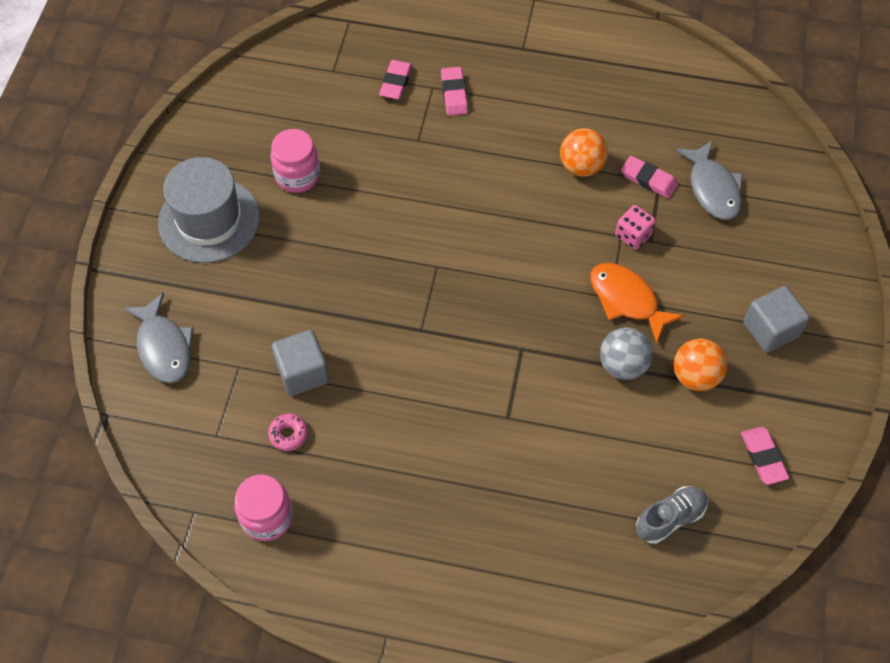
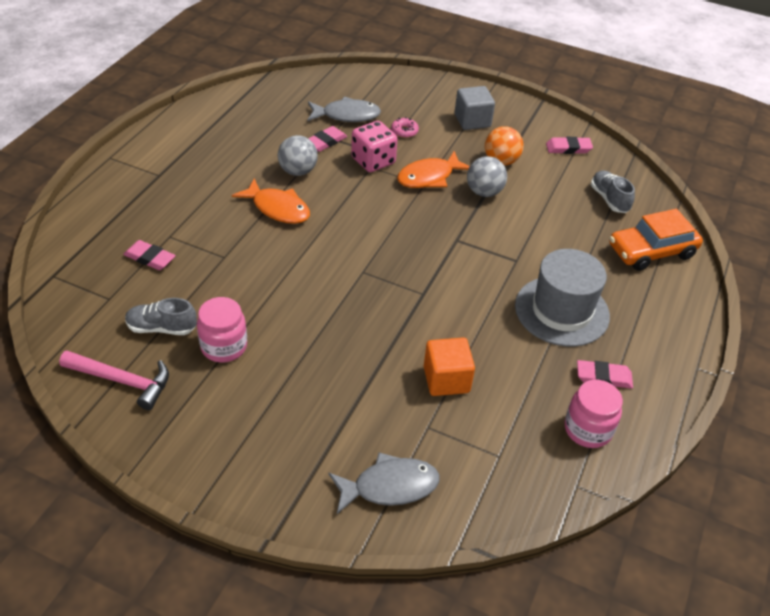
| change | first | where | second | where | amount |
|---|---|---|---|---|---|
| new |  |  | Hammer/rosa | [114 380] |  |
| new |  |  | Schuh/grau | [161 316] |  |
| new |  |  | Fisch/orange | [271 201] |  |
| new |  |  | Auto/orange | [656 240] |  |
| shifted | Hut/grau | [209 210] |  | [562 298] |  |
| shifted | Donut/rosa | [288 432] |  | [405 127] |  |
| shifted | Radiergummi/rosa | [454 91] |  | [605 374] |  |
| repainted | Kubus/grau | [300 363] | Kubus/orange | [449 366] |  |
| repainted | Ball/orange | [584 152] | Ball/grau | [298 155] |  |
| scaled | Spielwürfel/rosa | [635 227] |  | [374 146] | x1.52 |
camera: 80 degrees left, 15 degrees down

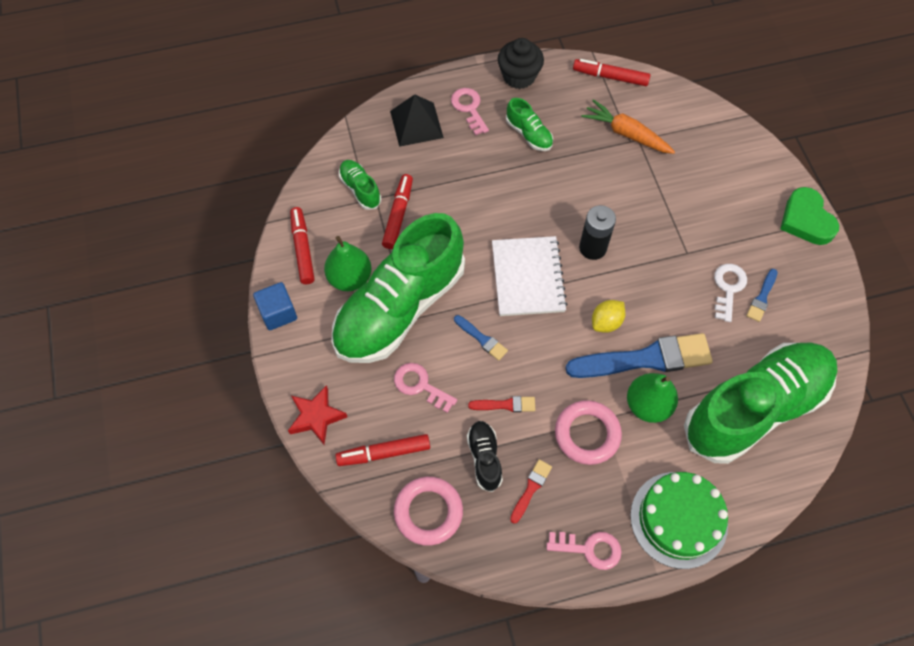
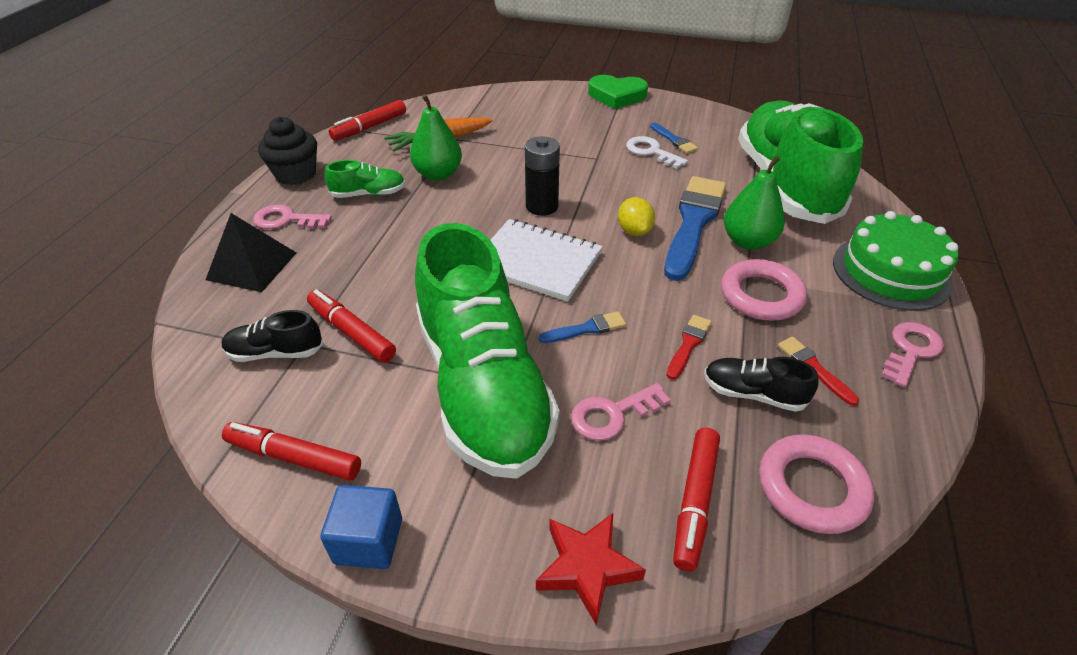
| change | first | where | second | where | amount |
|---|---|---|---|---|---|
| shifted | Birne/grün | [348 263] |  | [436 137] |  |
| repainted | Schuh/grün | [360 185] | Schuh/schwarz | [272 336] |  |
camera: 60 degrees left, 20 degrees down

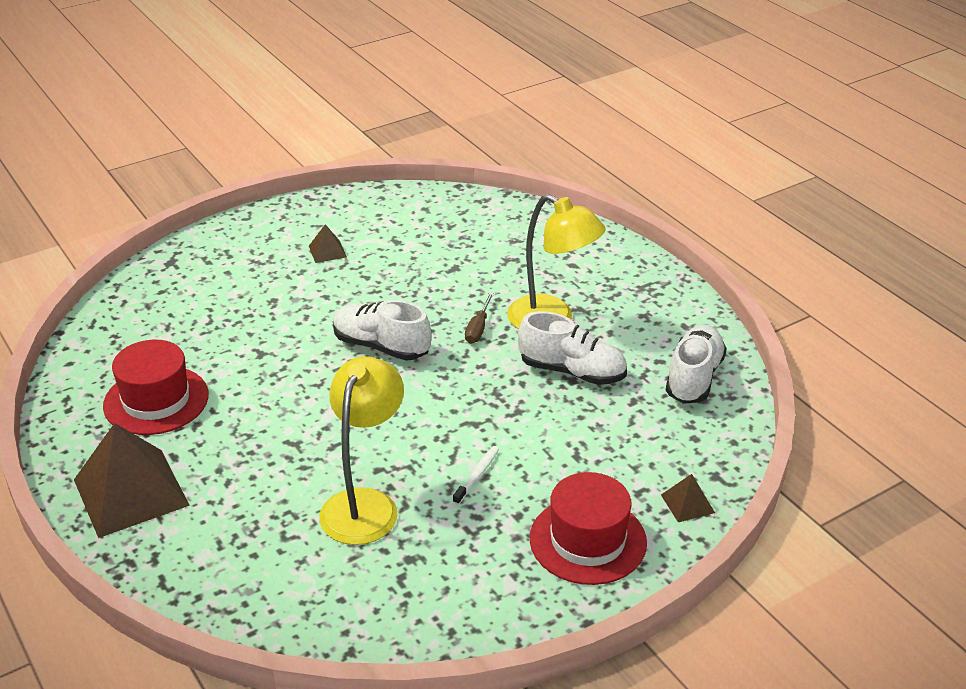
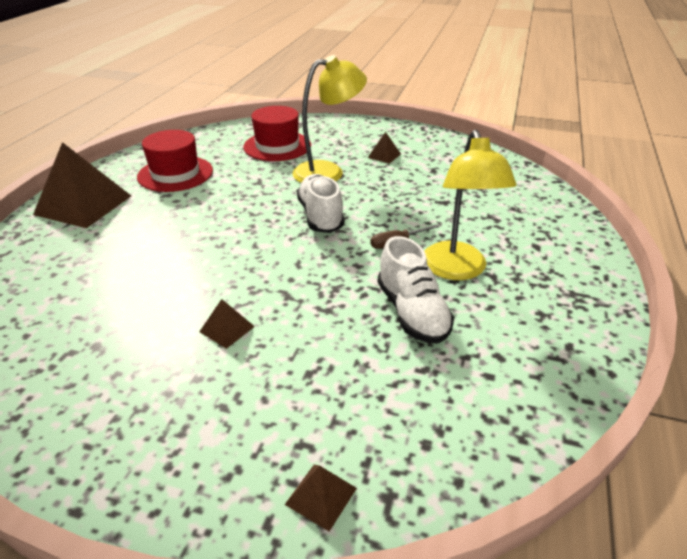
| change | first | where | second | where | amount |
|---|---|---|---|---|---|
| gone | Schuh/weiß | [696 364] |  |  |  |
| shifted | Lampe/gelb | [361 450] |  | [329 119] |  |
| shifted | Hut/rot | [588 528] |  | [277 133] |  |
| swapped | Zahnbürste/weiß | [476 475] | Pyramide/braun | [227 324] |  |
camera: 50 degrees right, 0 degrees up

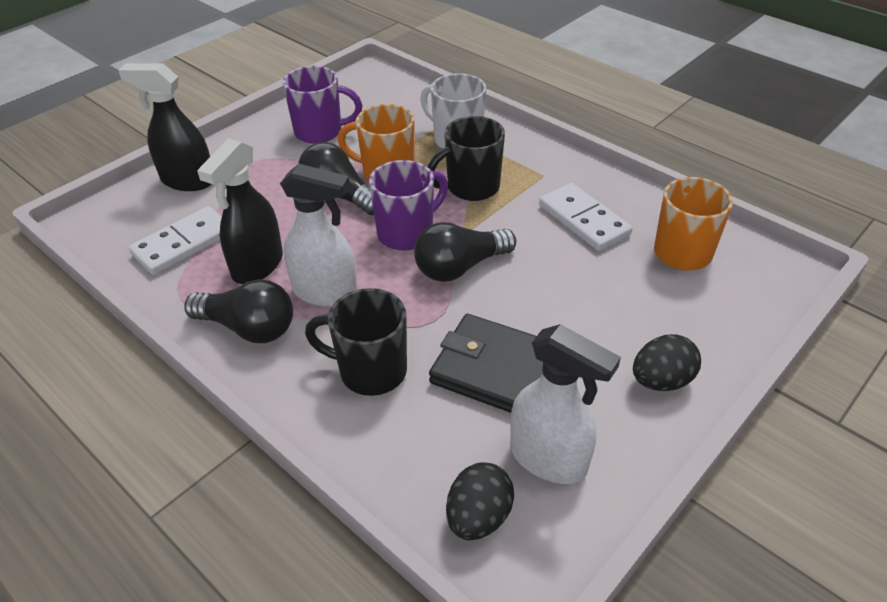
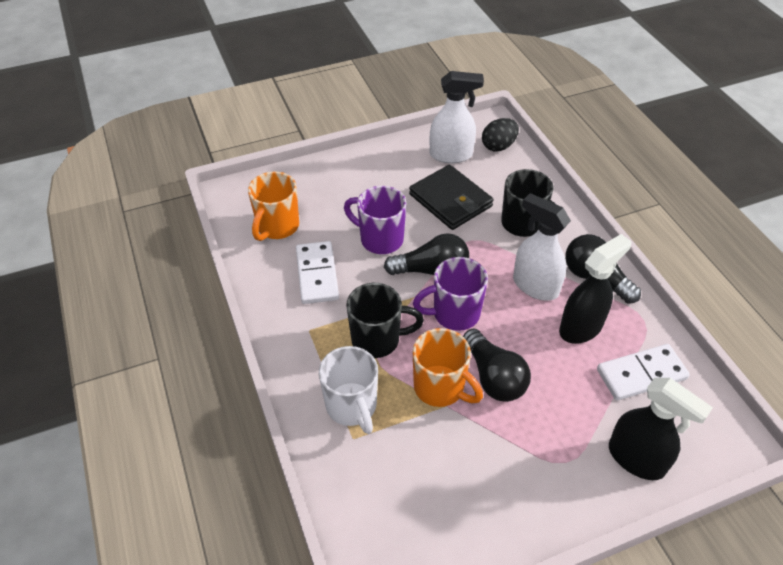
| change | first | where | second | where | amount |
|---|---|---|---|---|---|
| gone | Ei/schwarz | [667 362] |  |  |  |
| shifted | Tasse/lila | [323 105] |  | [375 220] |  |
| rotated | Sprühflasche/weiß | [565 404] |  | [457 117] | 120 degrees clockwise |
camera: 155 degrees left, 5 degrees up

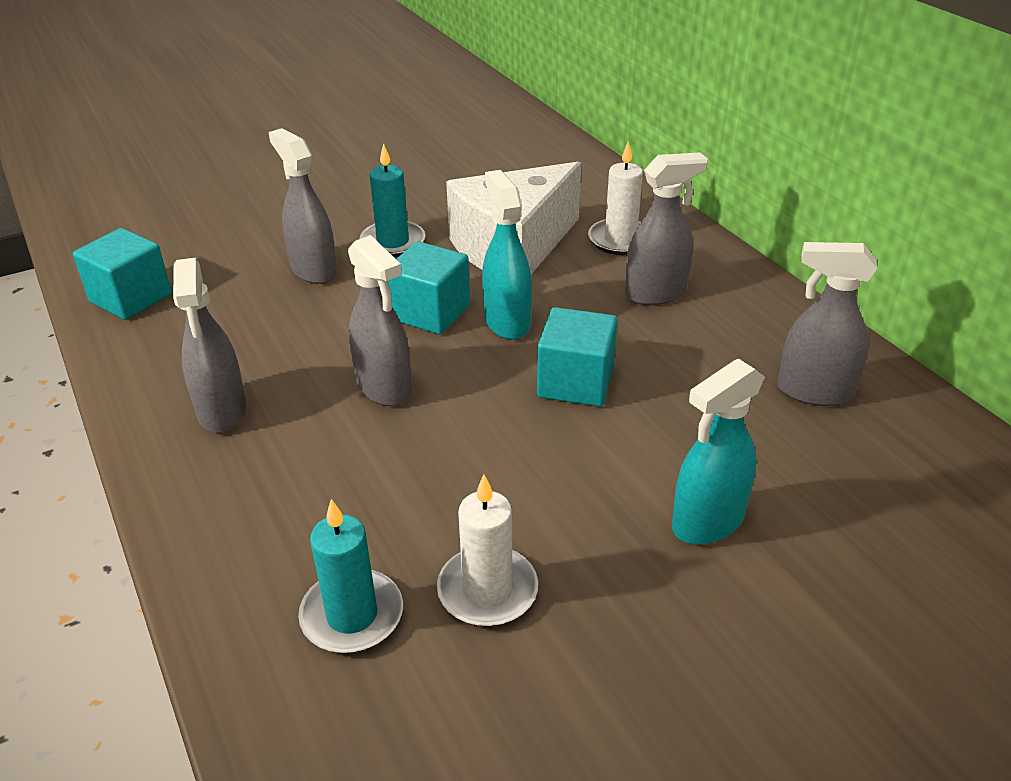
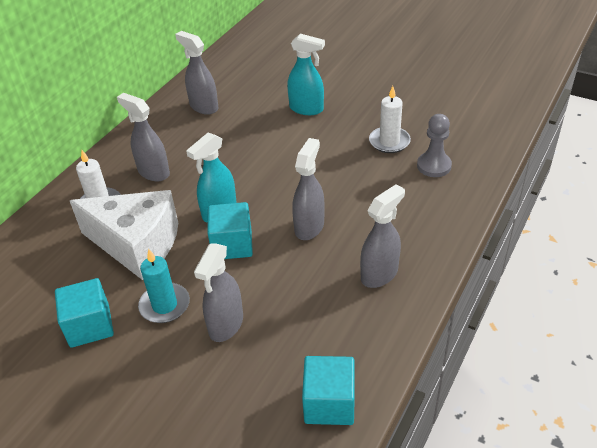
| change | first | where | second | where | amount |
|---|---|---|---|---|---|
| shifted | Kubus/türkis | [577 357] |  | [84 313] |  |
| swapped | Kerze/türkis | [350 576] | Bauer/grau | [434 145] |  |
| rotated | Sprühflasche/grau | [827 324] |  | [196 73] | 150 degrees clockwise |
camera: 120 degrees left, 5 degrees up

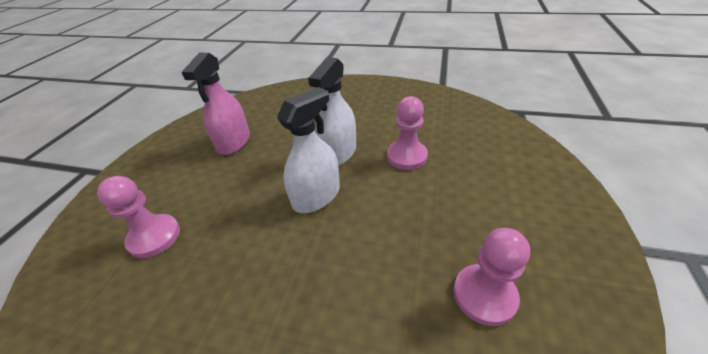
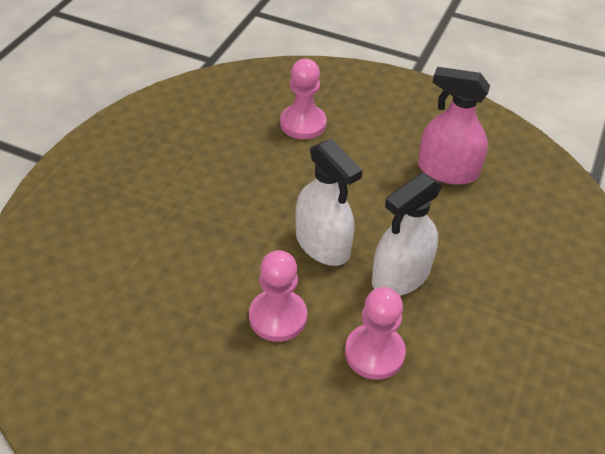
| change | first | where | second | where | amount |
|---|---|---|---|---|---|
| shifted | Bauer/rosa | [491 277] |  | [278 296] |  |
| rotated | Sprühflasche/weiß | [332 111] |  | [407 234] | 75 degrees counterclockwise |
camera: 95 degrees right, 5 degrees up

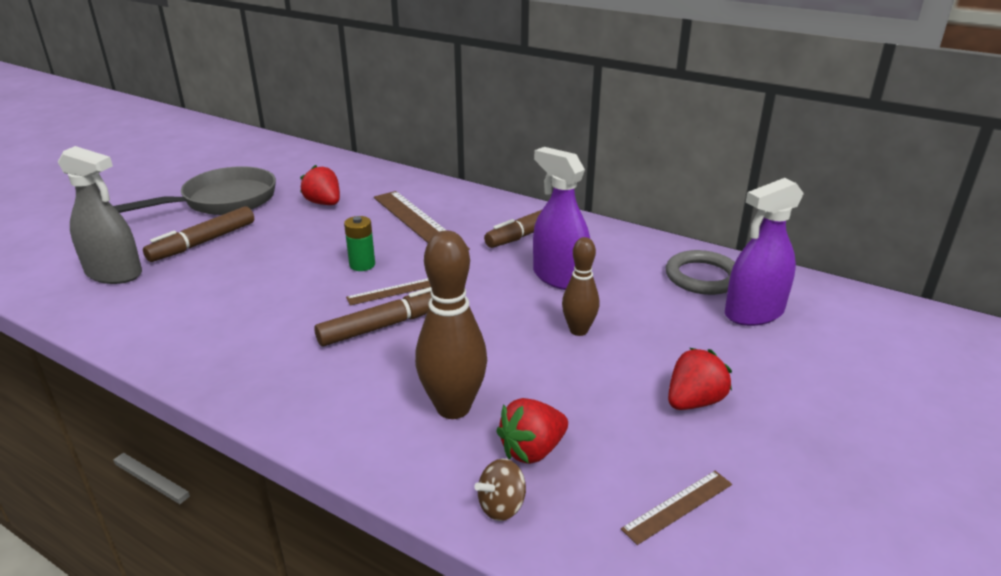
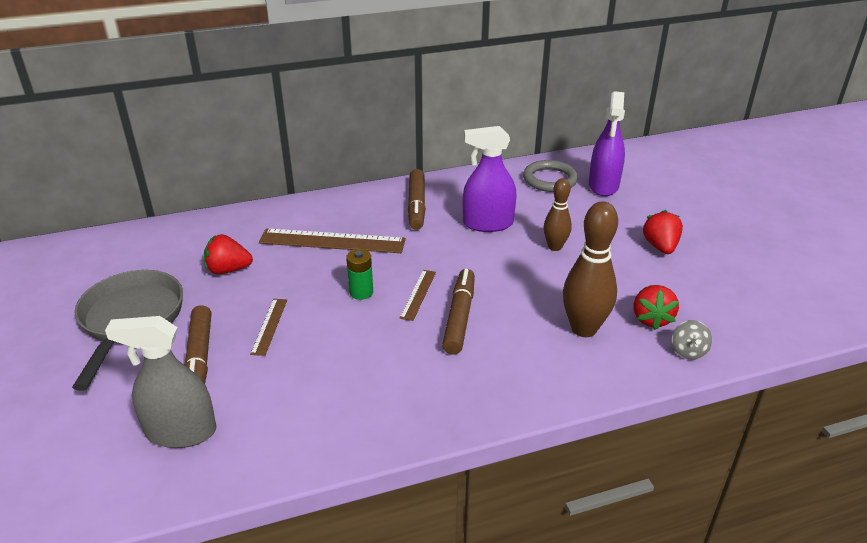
| change | first | where | second | where | amount |
|---|---|---|---|---|---|
| shifted | Lineal/braun | [676 508] |  | [268 327] |  |
| repainted | Kreisel/braun | [500 490] | Kreisel/grau | [692 340] |  |
| rotated | Sprühflasche/grau | [100 215] |  | [160 382] | 150 degrees counterclockwise |
camera: 50 degrees left, 5 degrees up

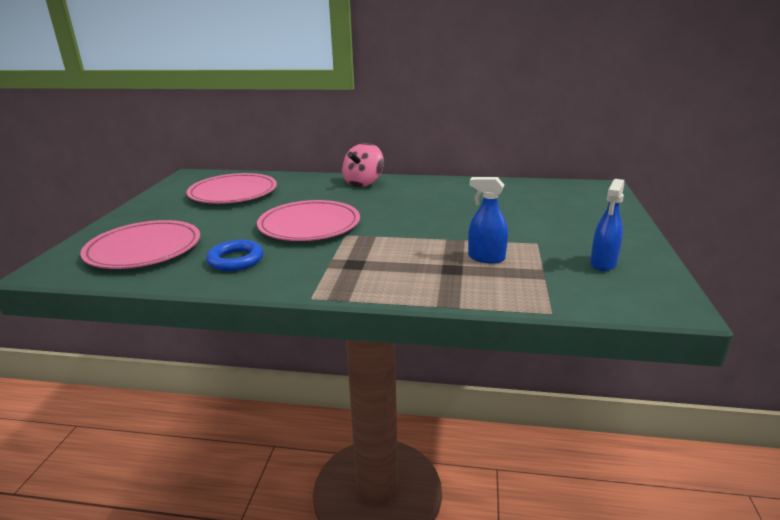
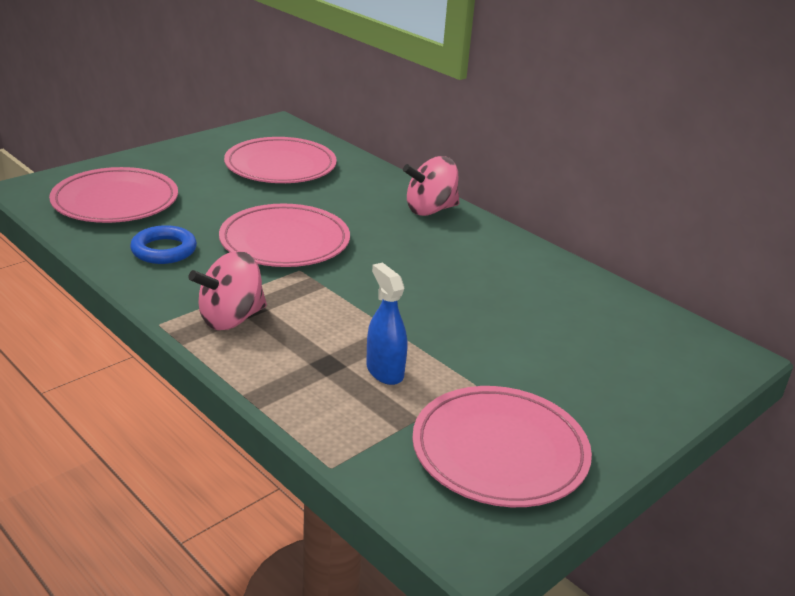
| change | first | where | second | where | amount |
|---|---|---|---|---|---|
| new |  |  | Kreisel/rosa | [227 290] |  |
| swapped | Sprühflasche/blau | [607 225] | Teller/rosa | [502 446] |  |
camera: 35 degrees right, 5 degrees up

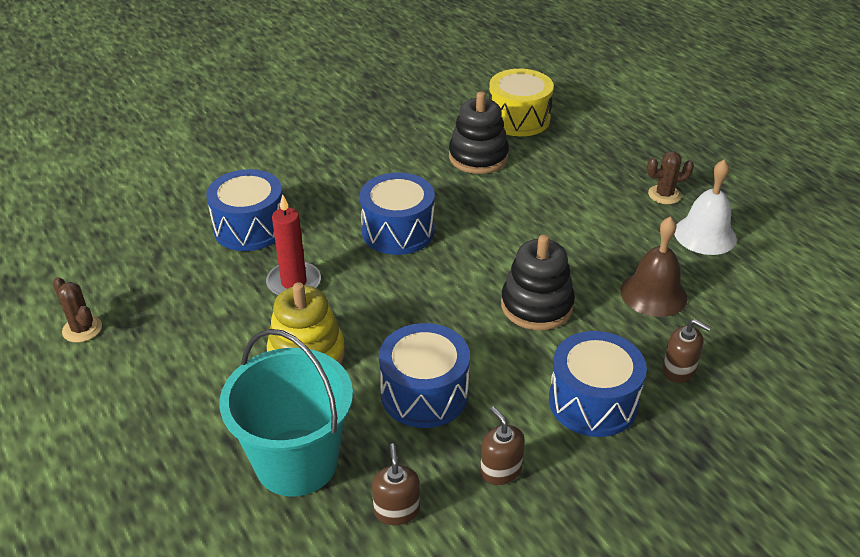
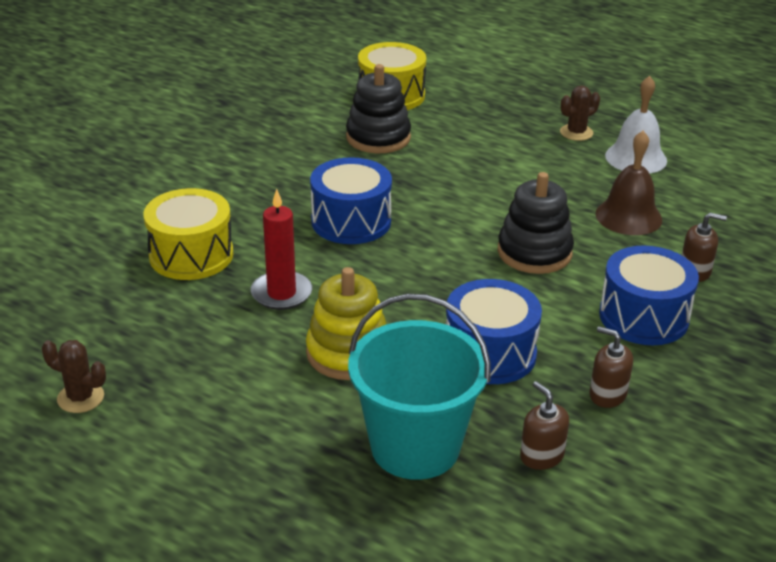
| change | first | where | second | where | amount |
|---|---|---|---|---|---|
| repainted | Trommel/blau | [244 210] | Trommel/gelb | [188 234] |  |
camera: 25 degrees left, 5 degrees down

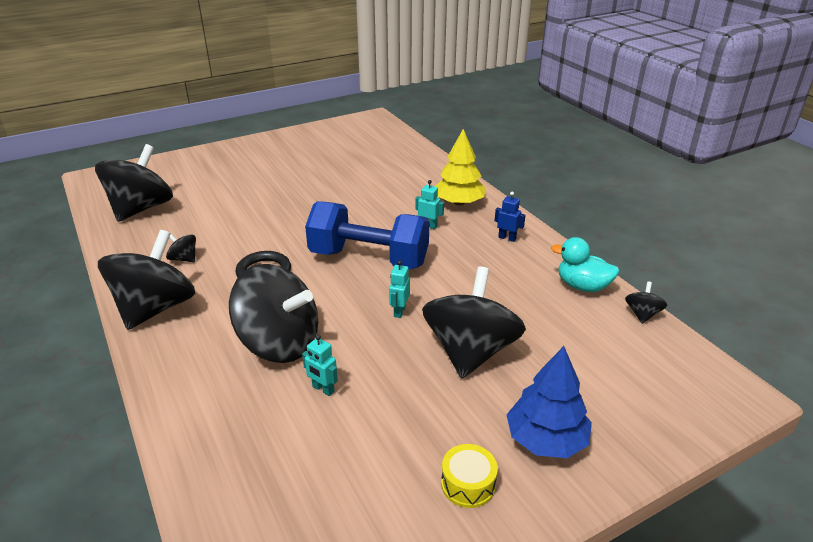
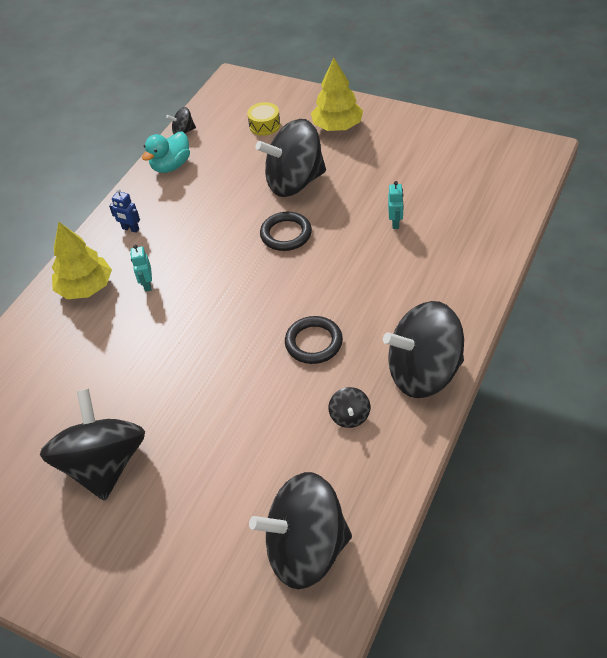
| change | first | where | second | where | amount |
|---|---|---|---|---|---|
| gone | Hantel/blau | [367 235] |  |  |  |
| shifted | Kreisel/schwarz | [273 313] |  | [92 445] |  |
| shifted | Trommel/gelb | [469 476] |  | [264 119] |  |
| swapped | Roboter/türkis | [399 289] | Ring/schwarz | [286 231] |  |
| repainted | Baum/blau | [549 402] | Baum/gelb | [337 94] |  |
| rotated | Roboter/blau | [510 216] |  | [124 210] | 60 degrees counterclockwise |
| rotated | Ente/türkis | [585 264] |  | [166 152] | 45 degrees clockwise |
camera: 120 degrees left, 15 degrees up

